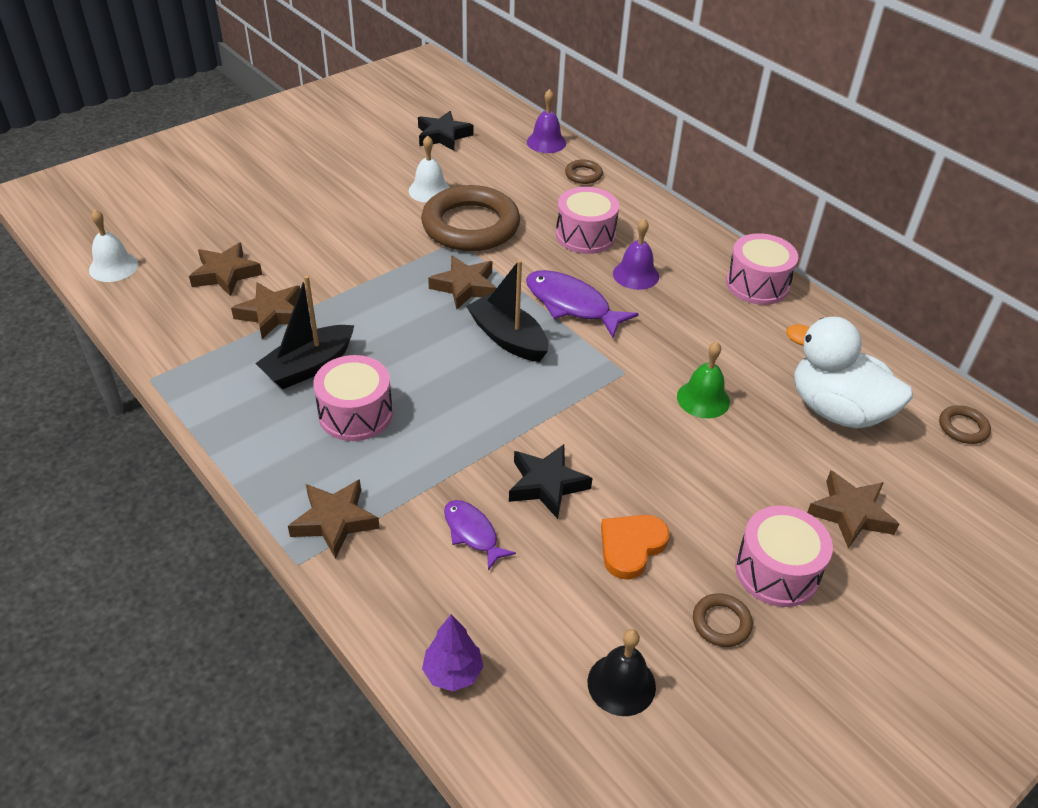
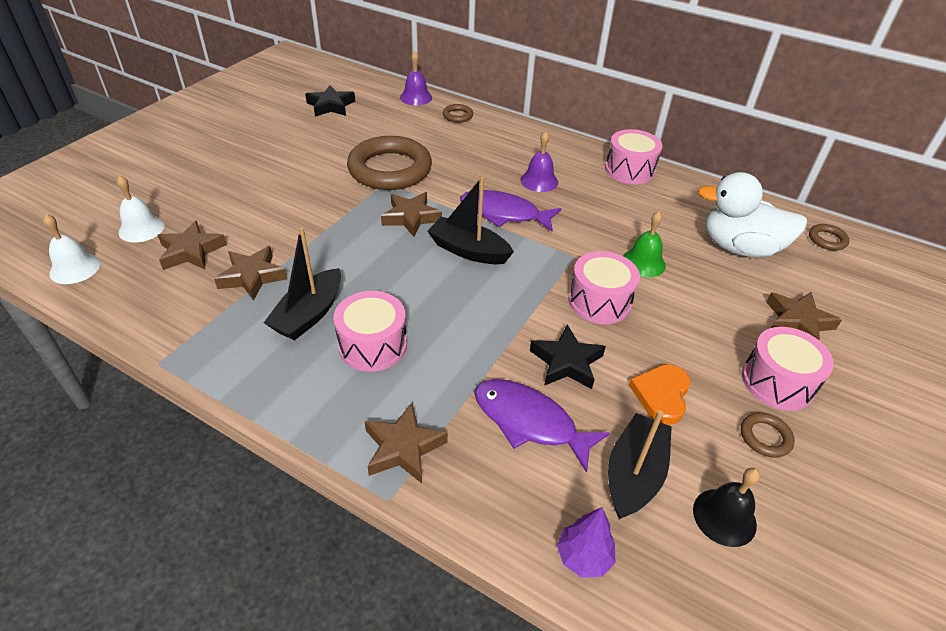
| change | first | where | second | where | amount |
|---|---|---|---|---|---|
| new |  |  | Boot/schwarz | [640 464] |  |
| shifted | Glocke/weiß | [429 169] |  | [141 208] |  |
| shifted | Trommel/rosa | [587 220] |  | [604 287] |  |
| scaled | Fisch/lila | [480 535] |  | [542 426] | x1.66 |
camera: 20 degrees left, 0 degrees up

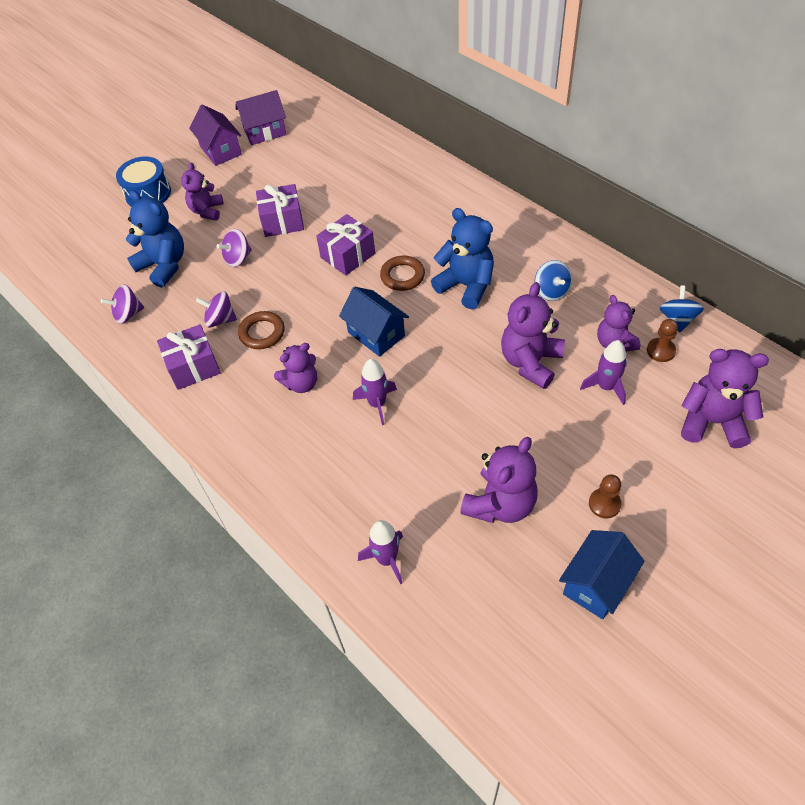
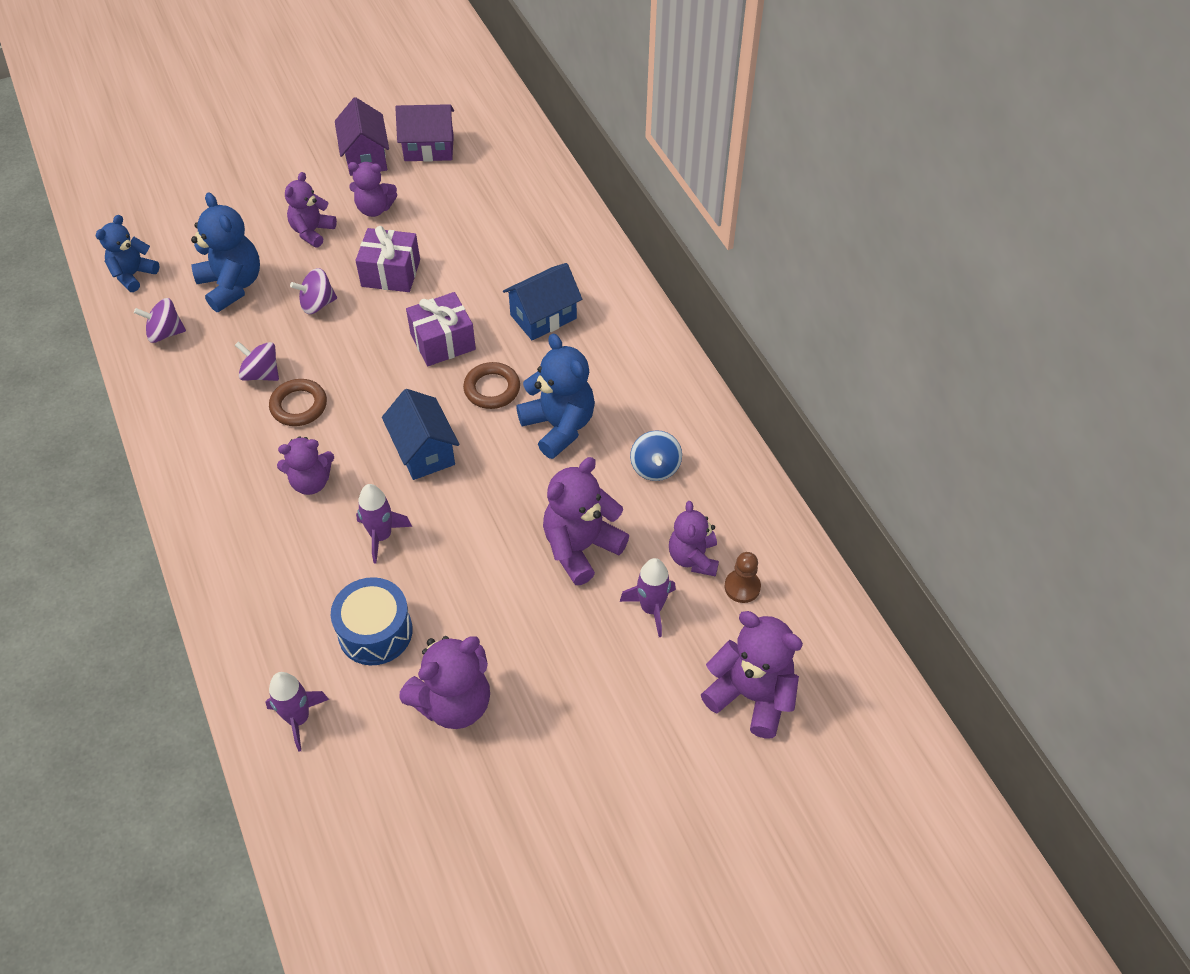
| change | first | where | second | where | amount |
|---|---|---|---|---|---|
| gone | Geschenk/lila | [189 357] |  |  |  |
| gone | Bauer/braun | [605 496] |  |  |  |
| gone | Kreisel/blau | [681 309] |  |  |  |
| new |  |  | Teddybär/blau | [127 253] |  |
| new |  |  | Teddybär/lila | [373 189] |  |
| shifted | Trommel/blau | [143 181] |  | [372 621] |  |
| shifted | Haus/blau | [602 574] |  | [542 301] |  |
camera: 15 degrees right, 0 degrees up

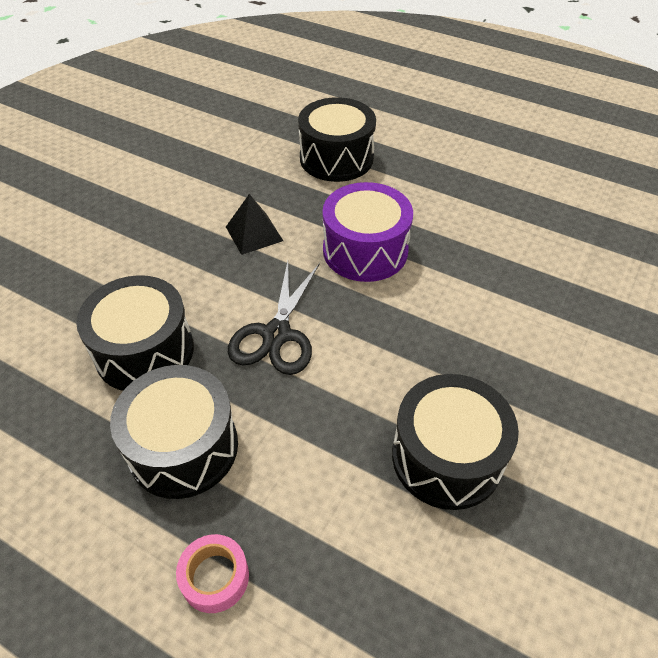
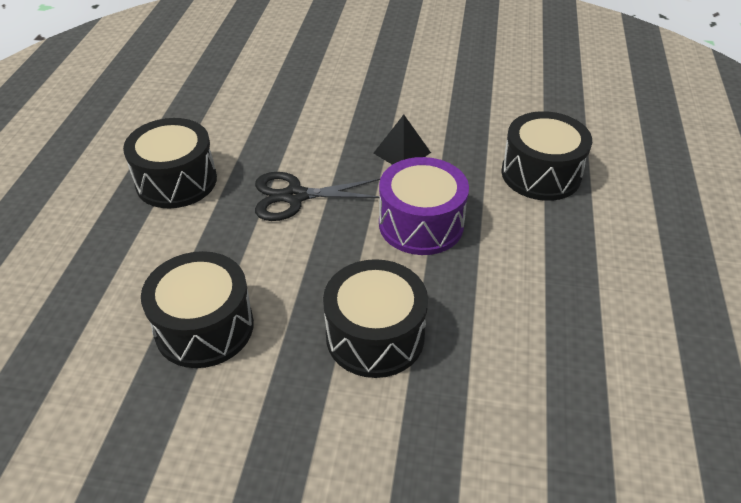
| change | first | where | second | where | amount |
|---|---|---|---|---|---|
| gone | Klebeband/rosa | [212 573] |  |  |  |
| shifted | Trommel/schwarz | [135 333] |  | [375 318] |  |
camera: 70 degrees right, 5 degrees down

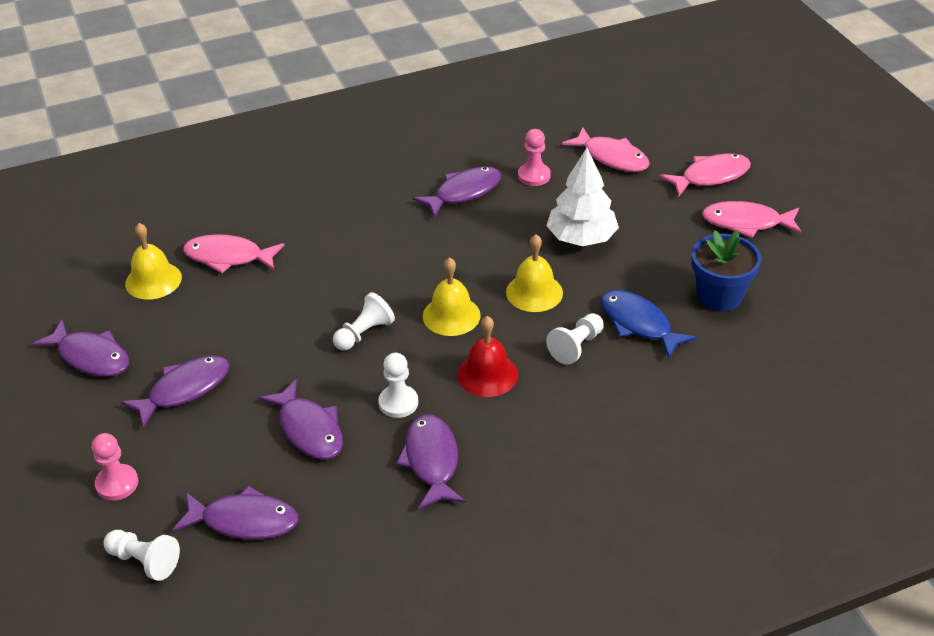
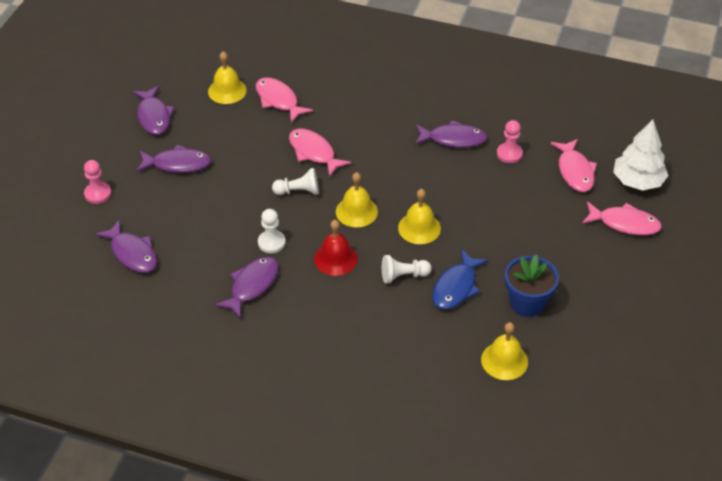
| change | first | where | second | where | amount |
|---|---|---|---|---|---|
| gone | Bauer/weiß | [141 555] |  |  |  |
| gone | Fisch/lila | [300 419] |  |  |  |
| new |  |  | Glocke/gelb | [504 351] |  |
| shifted | Baum/weiß | [582 197] |  | [641 155] |  |
| shifted | Fisch/rosa | [752 219] |  | [320 153] |  |
| rotated | Fisch/blau | [649 324] |  | [460 279] | 150 degrees counterclockwise |
camera: 40 degrees right, 5 degrees up

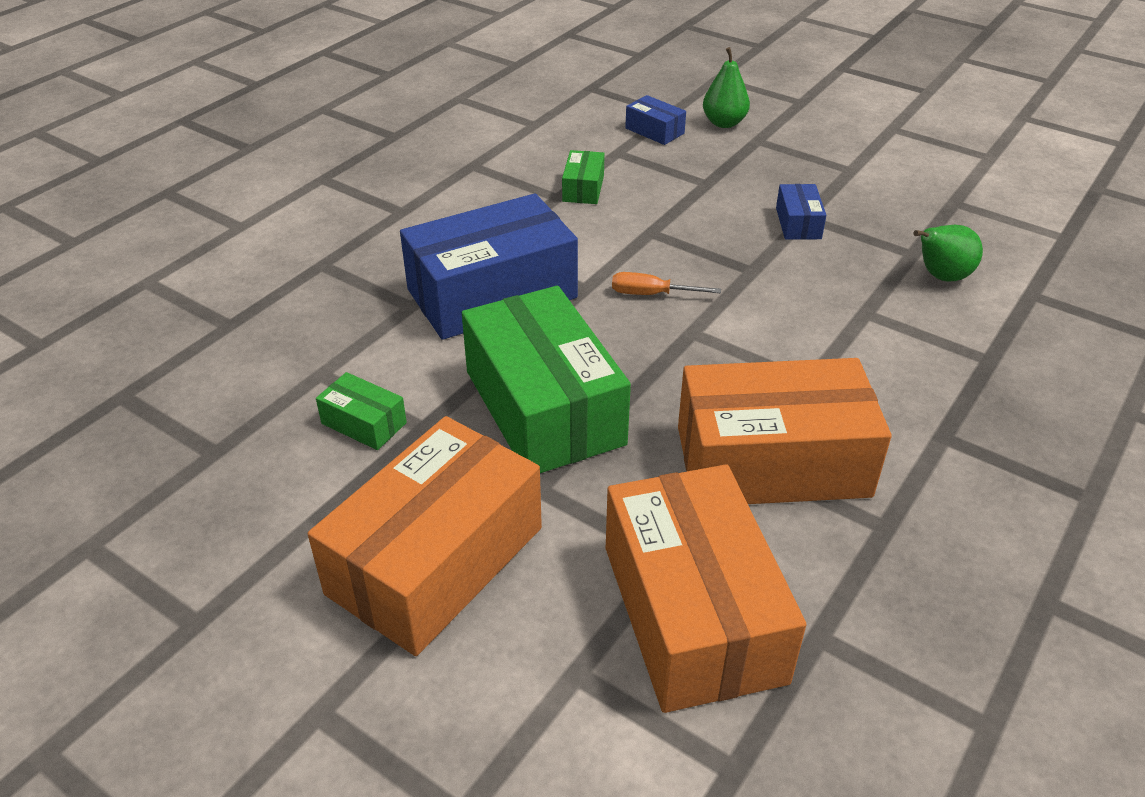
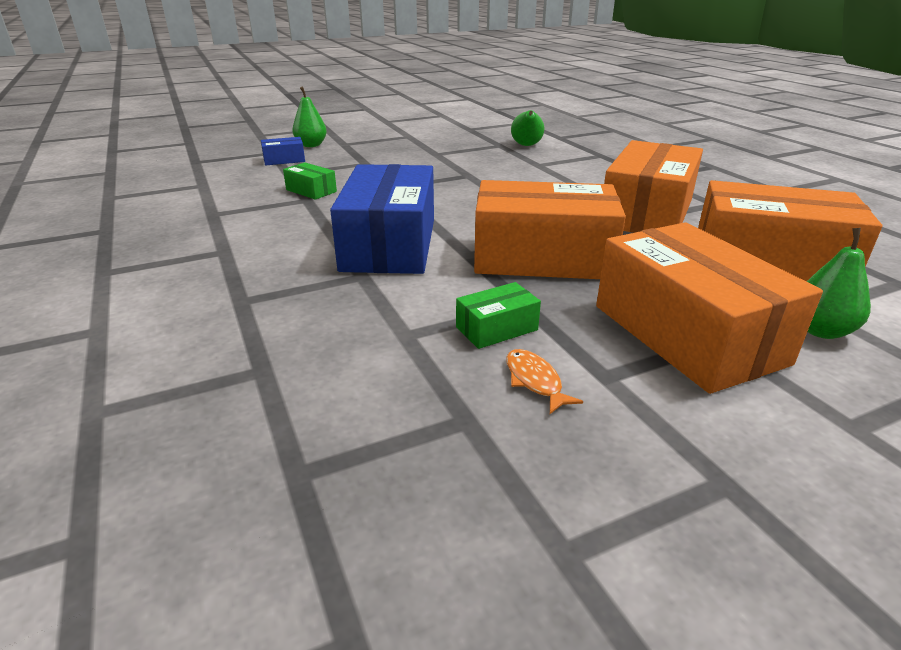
| change | first | where | second | where | amount |
|---|---|---|---|---|---|
| gone | Schraubenzieher/orange | [666 283] |  |  |  |
| gone | Schachtel/blau | [801 212] |  |  |  |
| new |  |  | Fisch/orange | [544 381] |  |
| new |  |  | Birne/grün | [839 283] |  |
| repainted | Schachtel/grün | [546 379] | Schachtel/orange | [550 229] |  |
camera: 60 degrees left, 10 degrees down

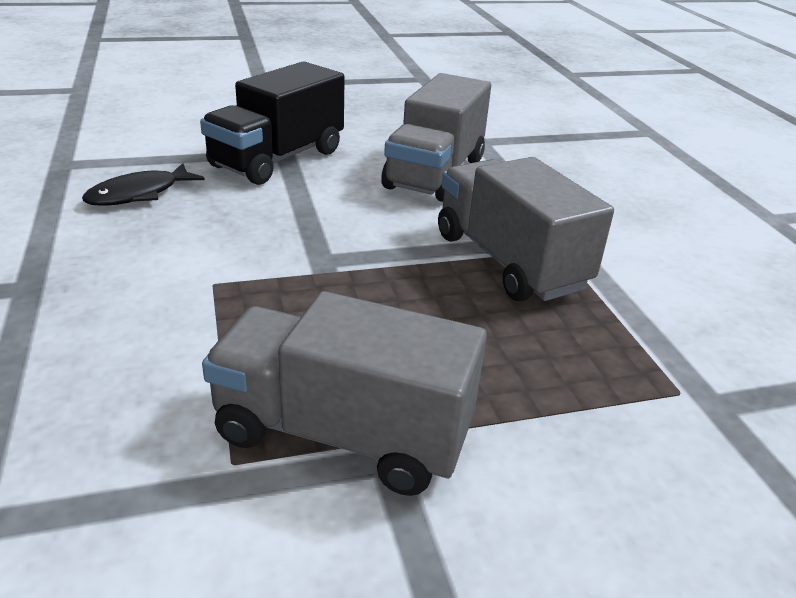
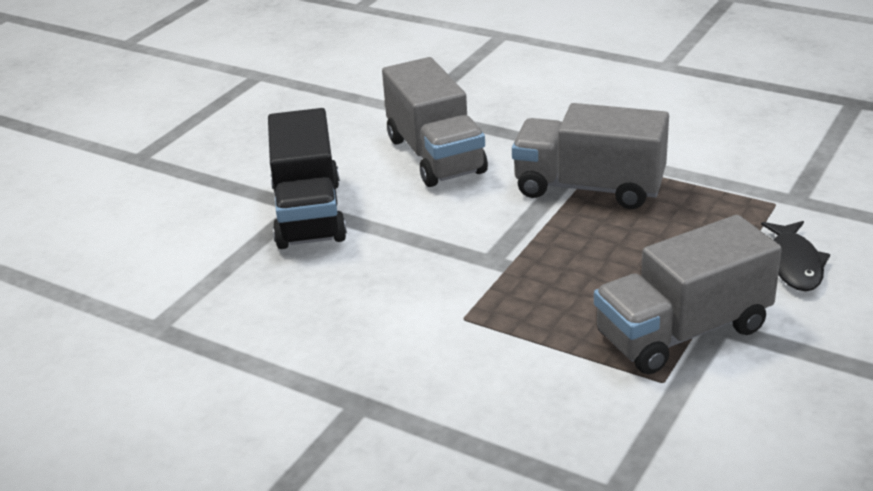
| change | first | where | second | where | amount |
|---|---|---|---|---|---|
| shifted | Fisch/schwarz | [143 184] |  | [795 256] |  |
camera: 40 degrees left, 0 degrees up

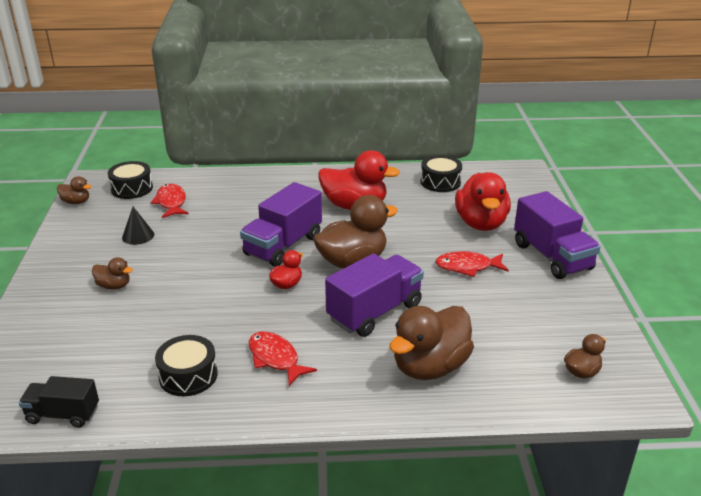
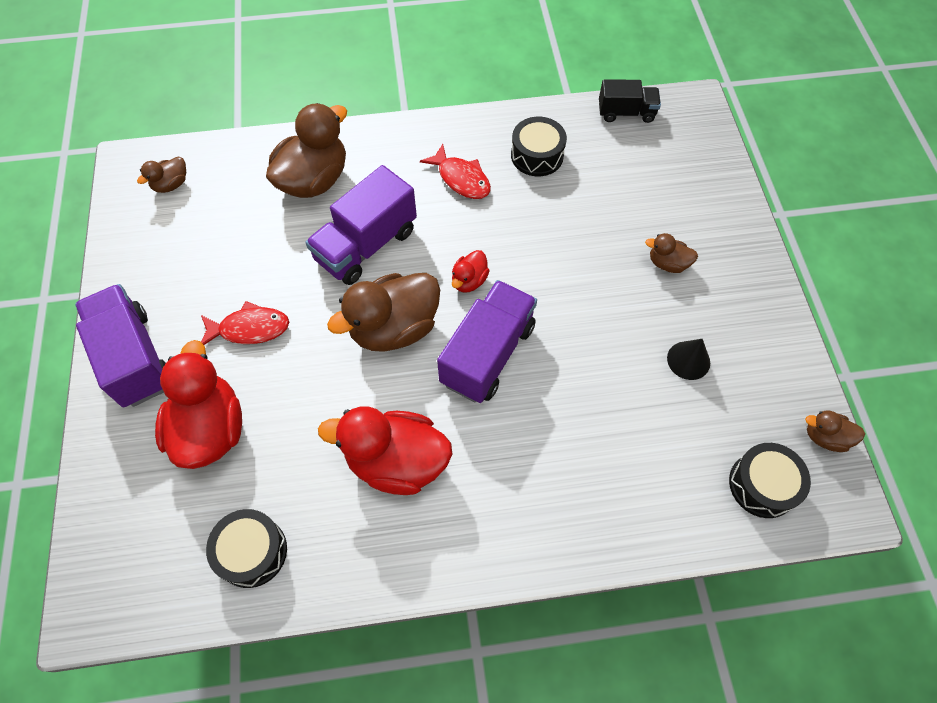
| change | first | where | second | where | amount |
|---|---|---|---|---|---|
| gone | Fisch/rot | [169 201] |  |  |  |
camera: 175 degrees right, 30 degrees up

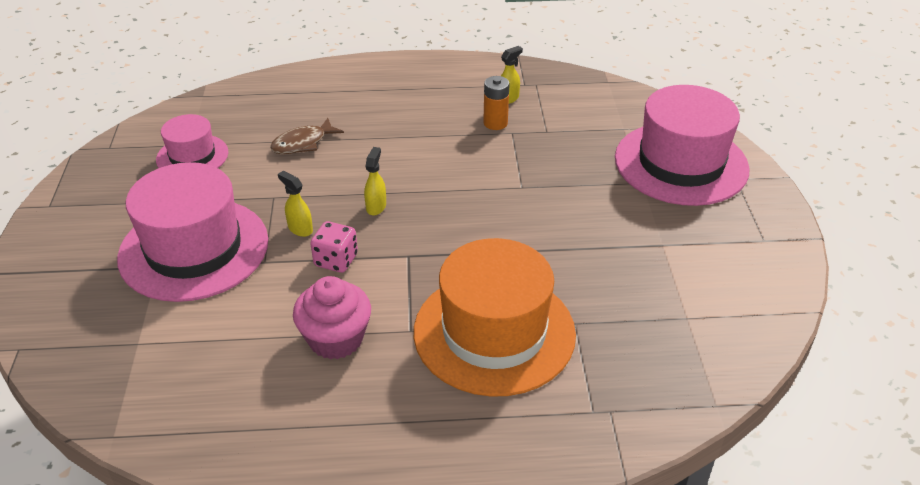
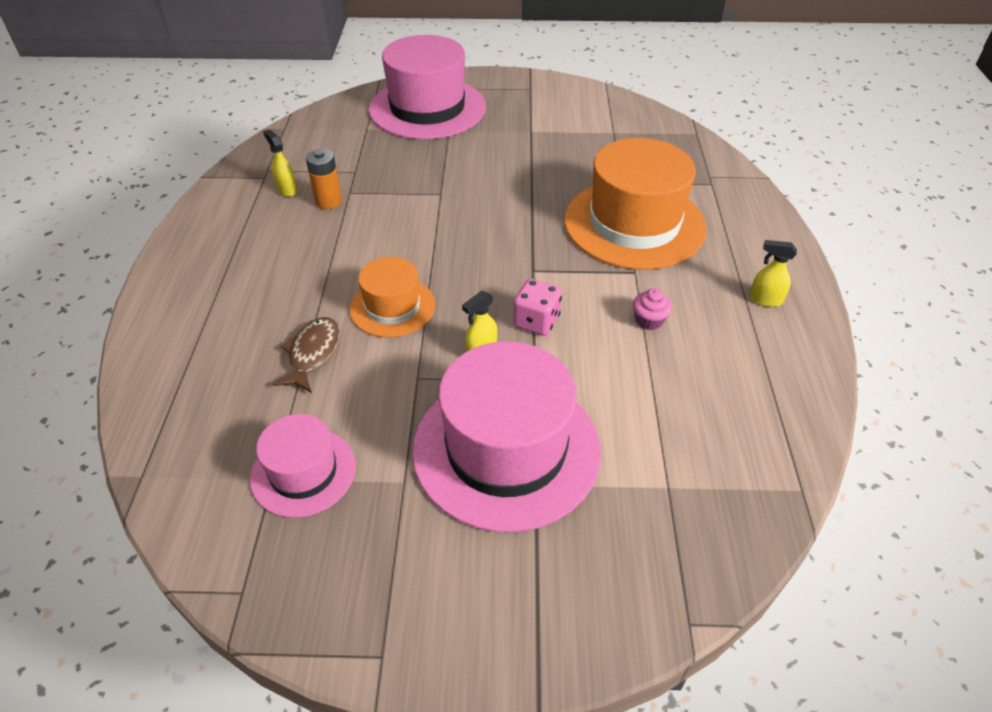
| change | first | where | second | where | amount |
|---|---|---|---|---|---|
| new |  |  | Hut/orange | [392 297] |  |
| shifted | Sprühflasche/gelb | [375 181] |  | [773 273] |  |
| rotated | Fisch/braun | [307 136] |  | [306 355] | 135 degrees counterclockwise |
| scaled | Muffin/rosa | [332 318] |  | [652 309] | x0.51 |
camera: 85 degrees left, 5 degrees up

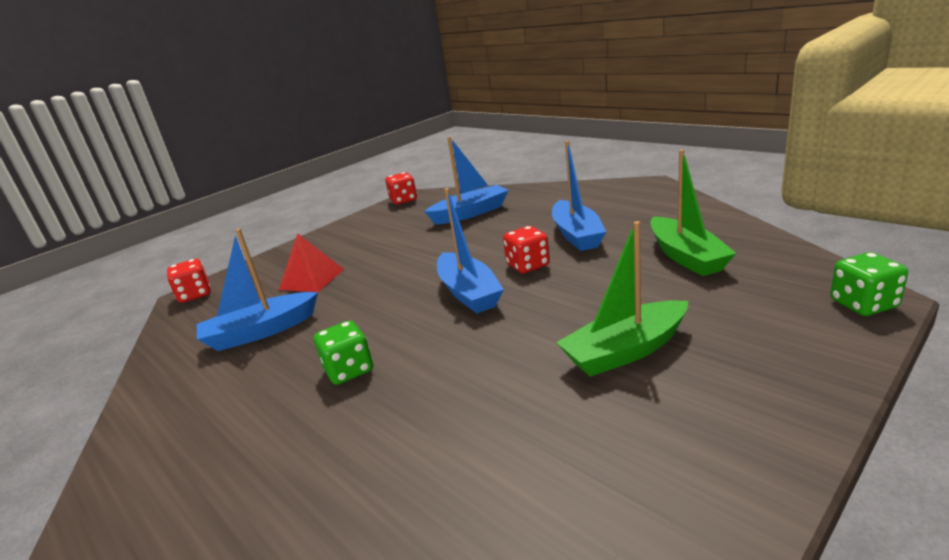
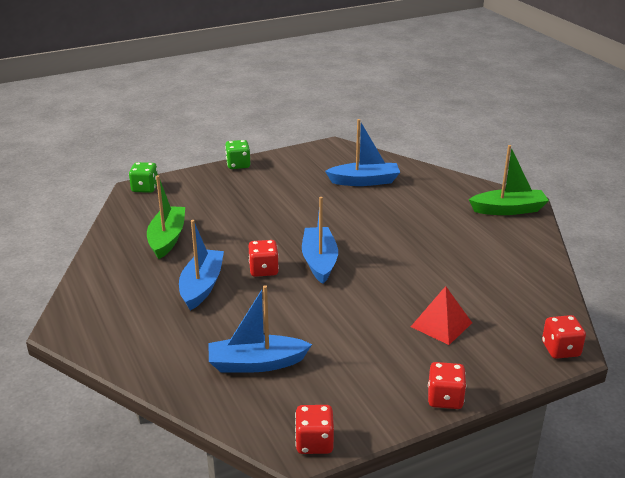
| change | first | where | second | where | amount |
|---|---|---|---|---|---|
| new |  |  | Spielwürfel/rot | [447 385] |  |
| shifted | Boot/blau | [257 290] |  | [362 152] |  |
| shifted | Spielwürfel/grün | [343 352] |  | [237 154] |  |
| shifted | Boot/grün | [622 299] |  | [509 180] |  |
camera: 165 degrees left, 5 degrees up

